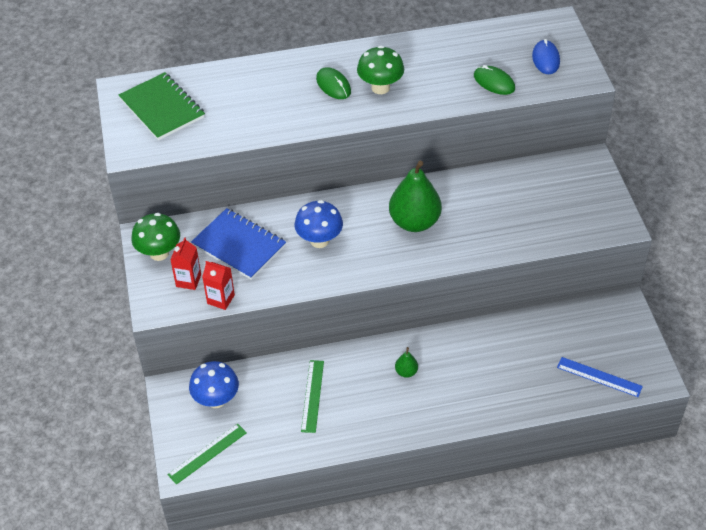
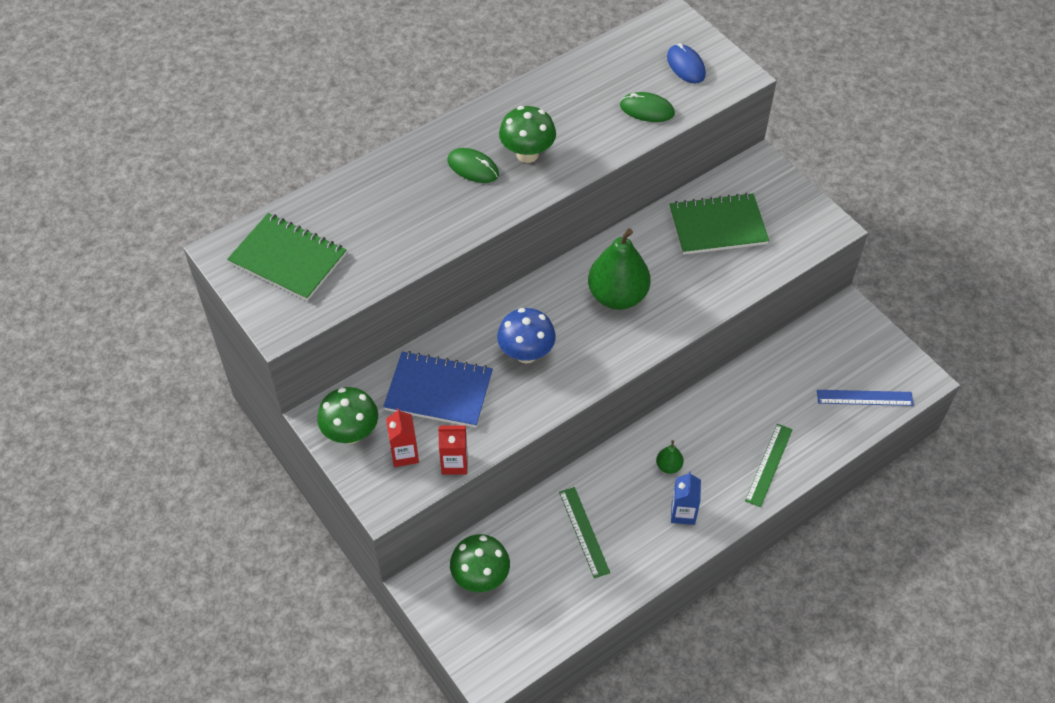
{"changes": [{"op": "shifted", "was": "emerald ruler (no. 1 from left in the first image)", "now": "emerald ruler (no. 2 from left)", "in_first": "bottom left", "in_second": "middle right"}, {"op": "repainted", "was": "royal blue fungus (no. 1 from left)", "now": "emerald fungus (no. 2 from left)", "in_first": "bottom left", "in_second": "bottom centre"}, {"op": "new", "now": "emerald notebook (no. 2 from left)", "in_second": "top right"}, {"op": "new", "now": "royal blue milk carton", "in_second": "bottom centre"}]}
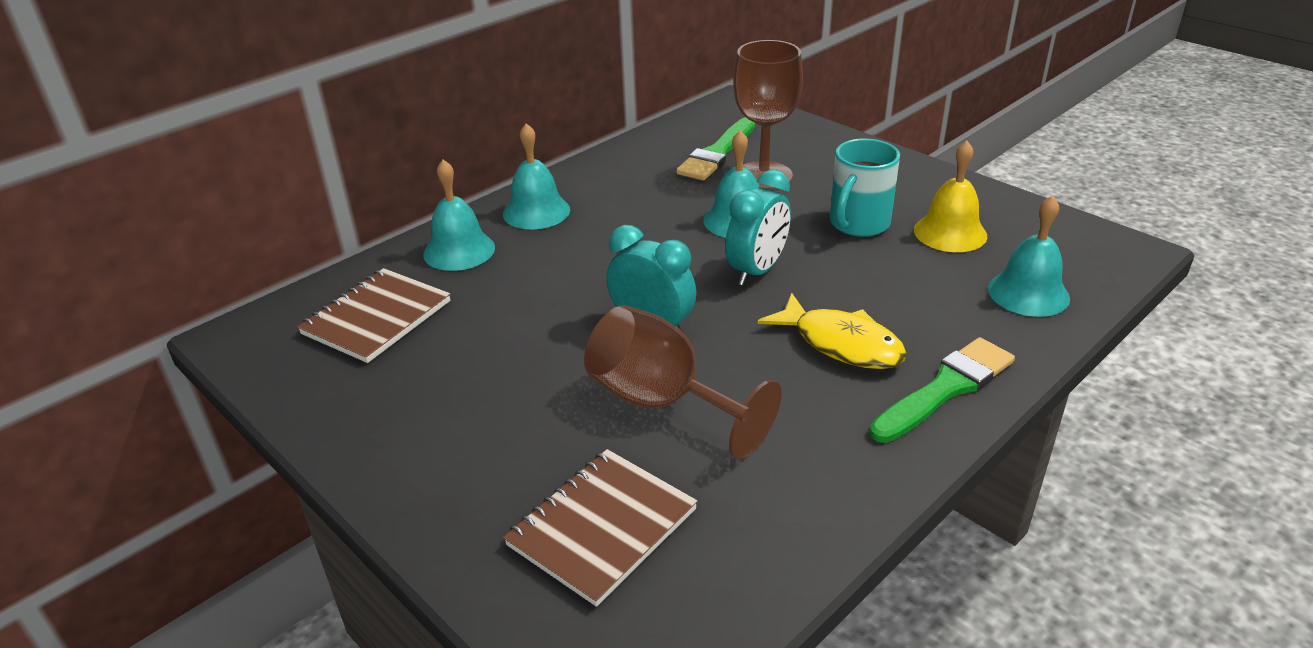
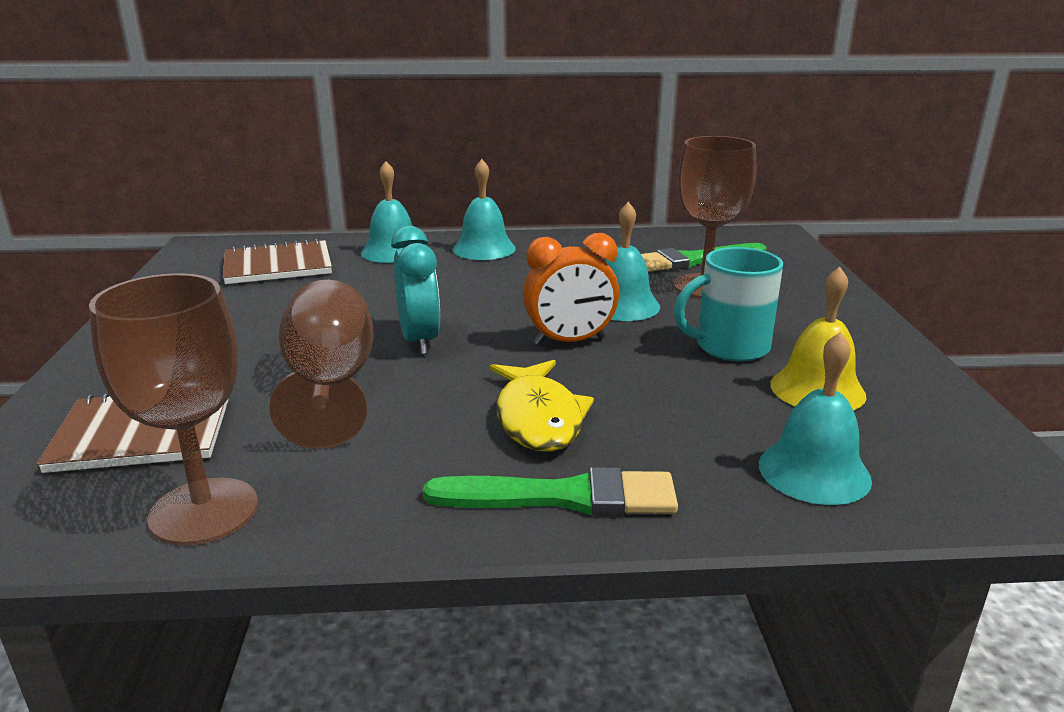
{"changes": [{"op": "repainted", "was": "aqua alarm clock (no. 2 from left)", "now": "orange alarm clock", "in_first": "centre", "in_second": "centre"}, {"op": "new", "now": "russet wine glass (no. 1 from left)", "in_second": "middle left"}]}
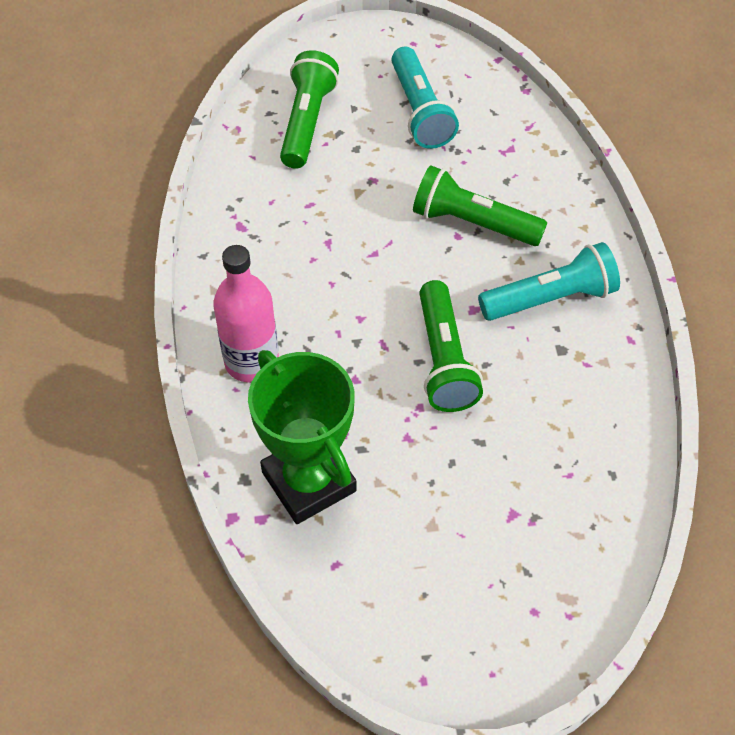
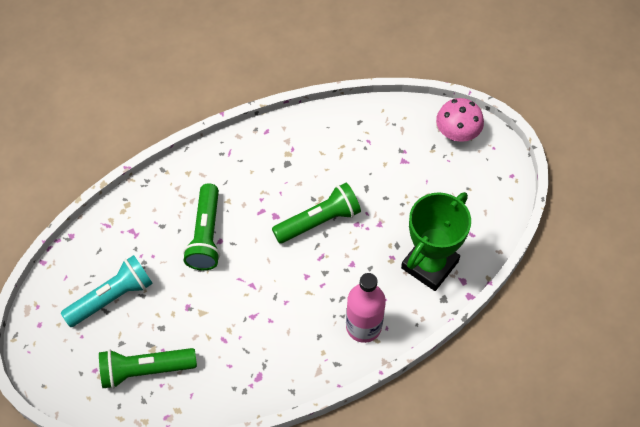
{"changes": [{"op": "gone", "was": "aqua pocket torch (no. 2 from left)", "in_first": "middle right"}, {"op": "new", "now": "rosy fungus", "in_second": "top right"}]}
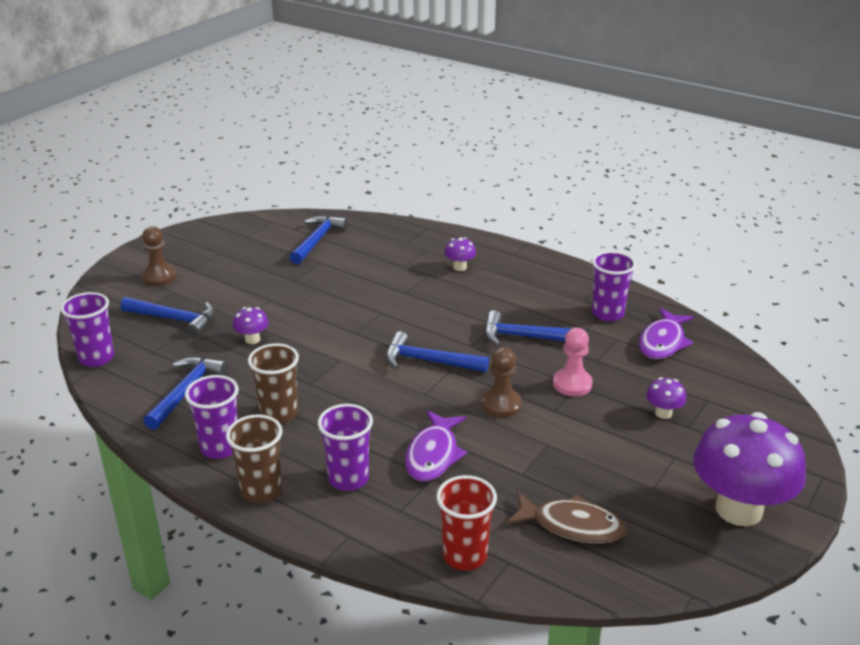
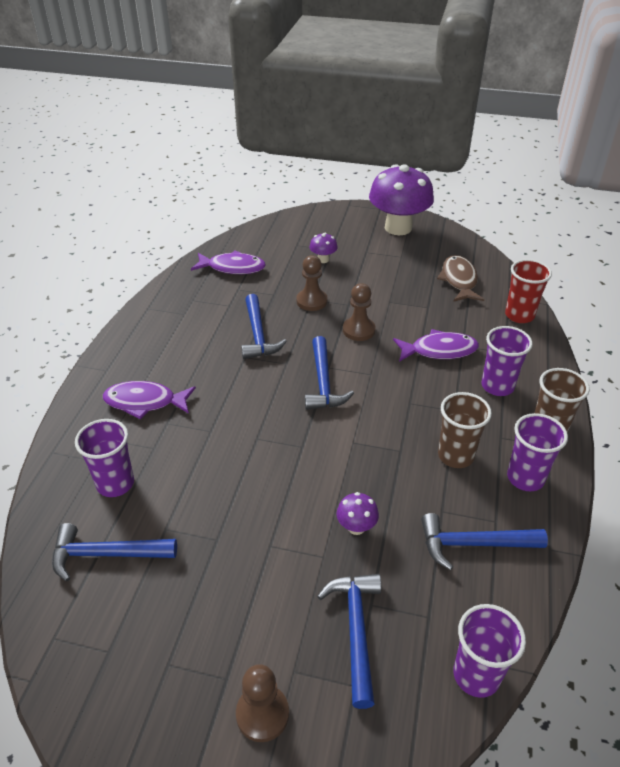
{"changes": [{"op": "swapped", "was": "violet fungus (no. 2 from left)", "now": "violet fish figure (no. 1 from left)", "in_first": "centre", "in_second": "middle left"}, {"op": "repainted", "was": "rosy game pawn", "now": "russet game pawn (no. 2 from left)", "in_first": "centre", "in_second": "centre"}, {"op": "shifted", "was": "violet beaker (no. 4 from left in the first image)", "now": "violet beaker (no. 1 from left)", "in_first": "middle right", "in_second": "middle left"}]}
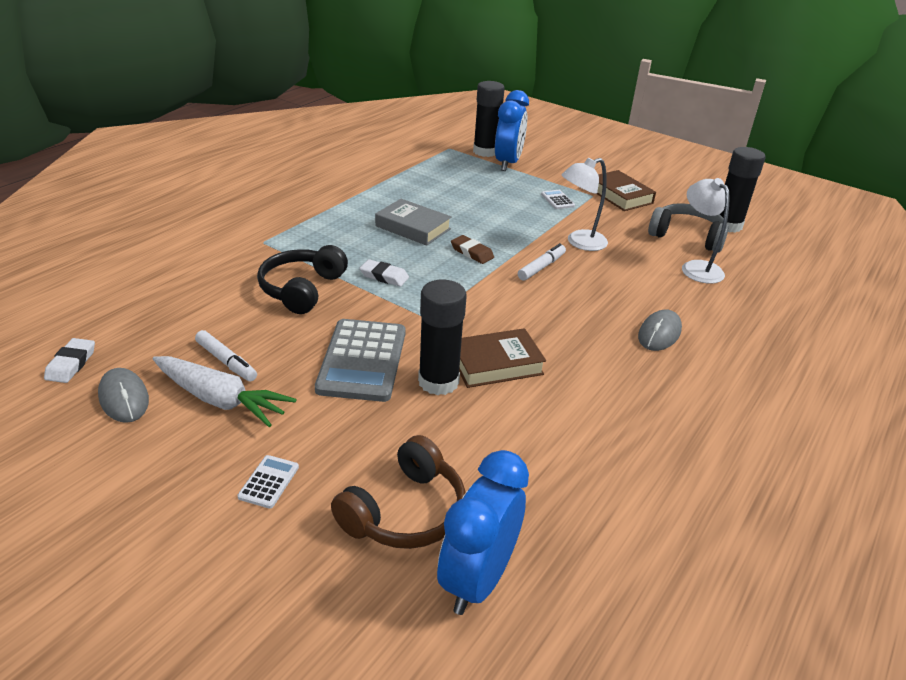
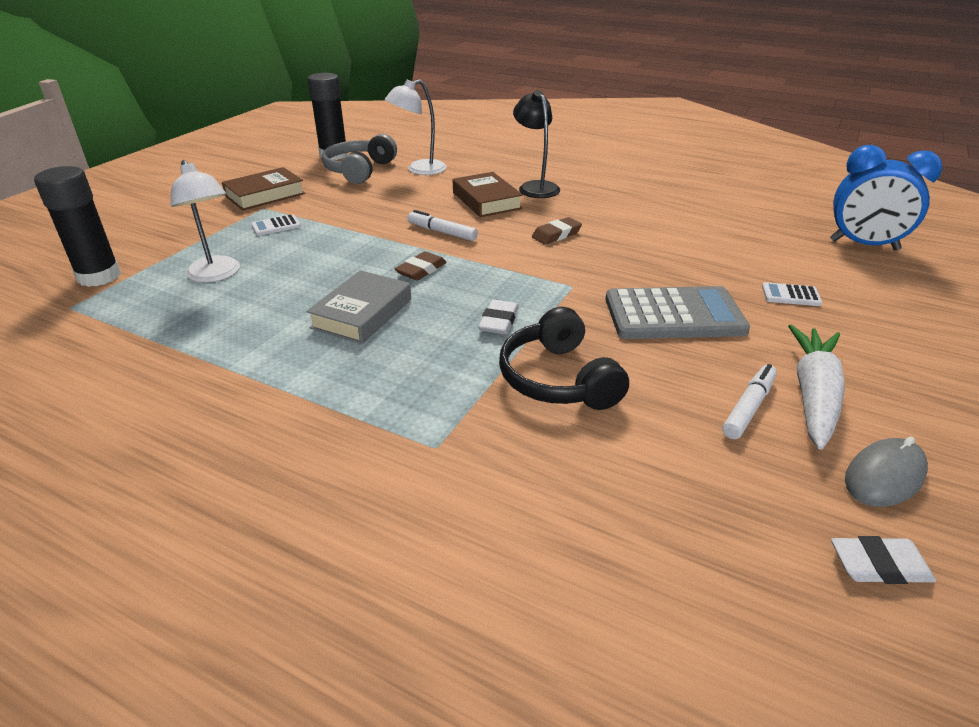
{"changes": [{"op": "shifted", "was": "pure white pocket calculator (no. 1 from left in the first image)", "now": "pure white pocket calculator (no. 2 from left)", "in_first": "bottom left", "in_second": "middle right"}, {"op": "rotated", "was": "black headset", "in_first": "centre", "in_second": "centre", "clockwise": 60}, {"op": "gone", "was": "russet headset", "in_first": "bottom centre"}, {"op": "gone", "was": "black glue (no. 1 from left)", "in_first": "centre"}, {"op": "shifted", "was": "russet hardback (no. 1 from left in the first image)", "now": "russet hardback (no. 2 from left)", "in_first": "centre", "in_second": "top centre"}, {"op": "gone", "was": "royal blue alarm clock (no. 2 from left)", "in_first": "top centre"}, {"op": "shifted", "was": "pure white desk lamp (no. 1 from left)", "in_first": "top centre", "in_second": "top left"}, {"op": "swapped", "was": "ash-grey computer mouse (no. 2 from left)", "now": "black desk lamp", "in_first": "middle right", "in_second": "top centre"}, {"op": "new", "now": "russet gum eraser (no. 2 from left)", "in_second": "top centre"}]}
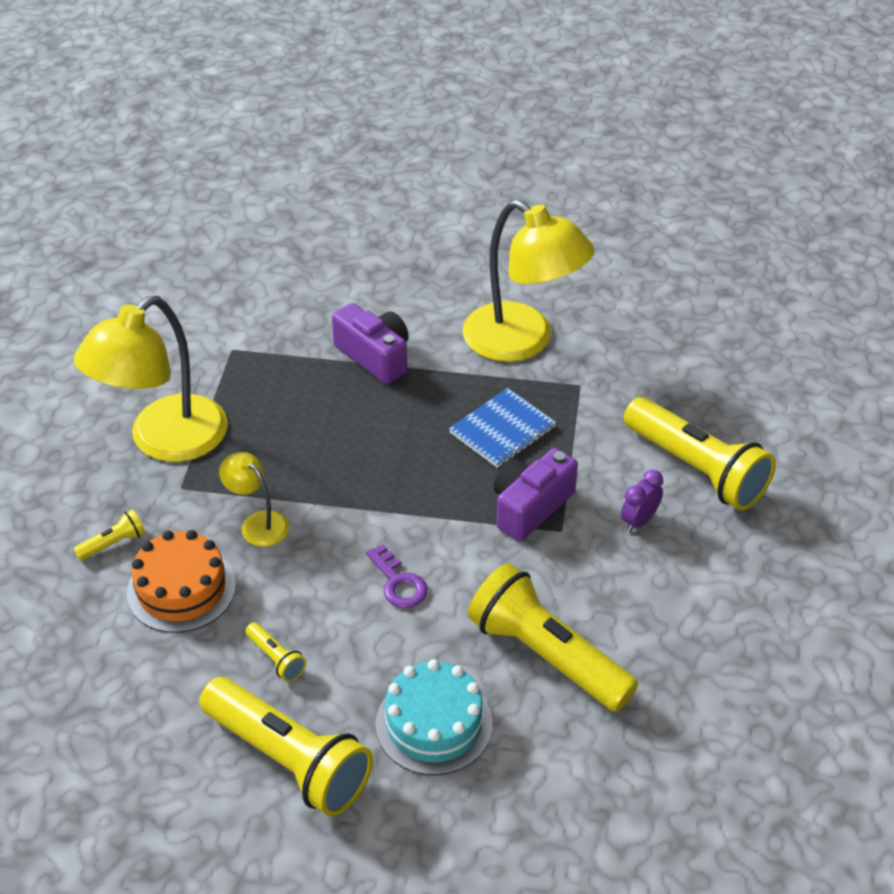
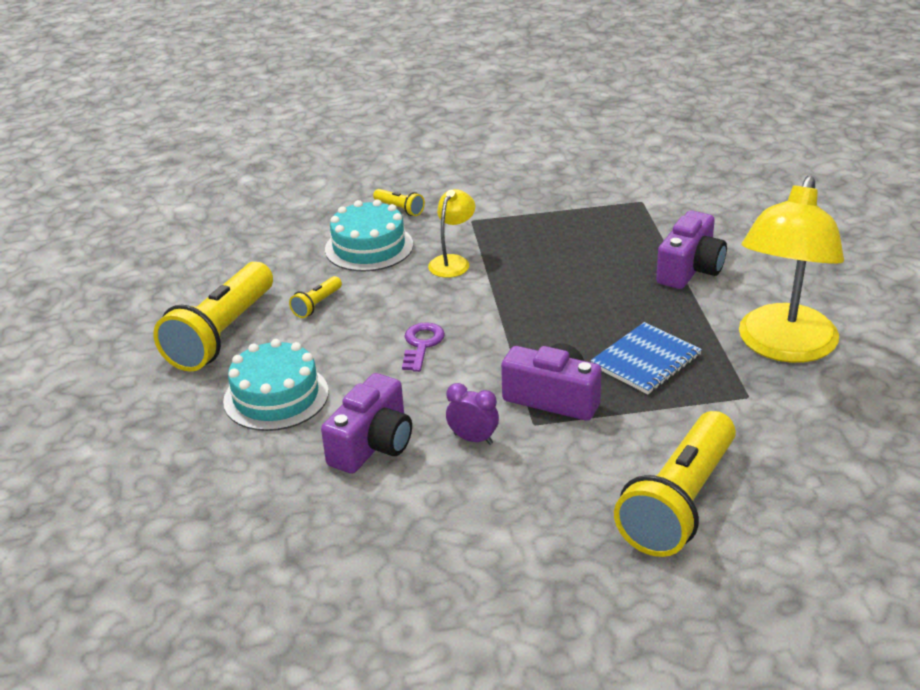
{"changes": [{"op": "gone", "was": "bright yellow desk lamp (no. 1 from left)", "in_first": "middle left"}, {"op": "repainted", "was": "orange layer cake", "now": "aqua layer cake (no. 2 from left)", "in_first": "middle left", "in_second": "centre"}, {"op": "rotated", "was": "violet latchkey", "in_first": "centre", "in_second": "centre", "clockwise": 150}, {"op": "rotated", "was": "royal blue notebook", "in_first": "centre", "in_second": "middle right", "clockwise": -75}, {"op": "swapped", "was": "bright yellow pocket torch (no. 4 from left)", "now": "violet compact camera (no. 1 from left)", "in_first": "bottom centre", "in_second": "centre"}, {"op": "shifted", "was": "violet alarm clock", "in_first": "middle right", "in_second": "centre"}]}
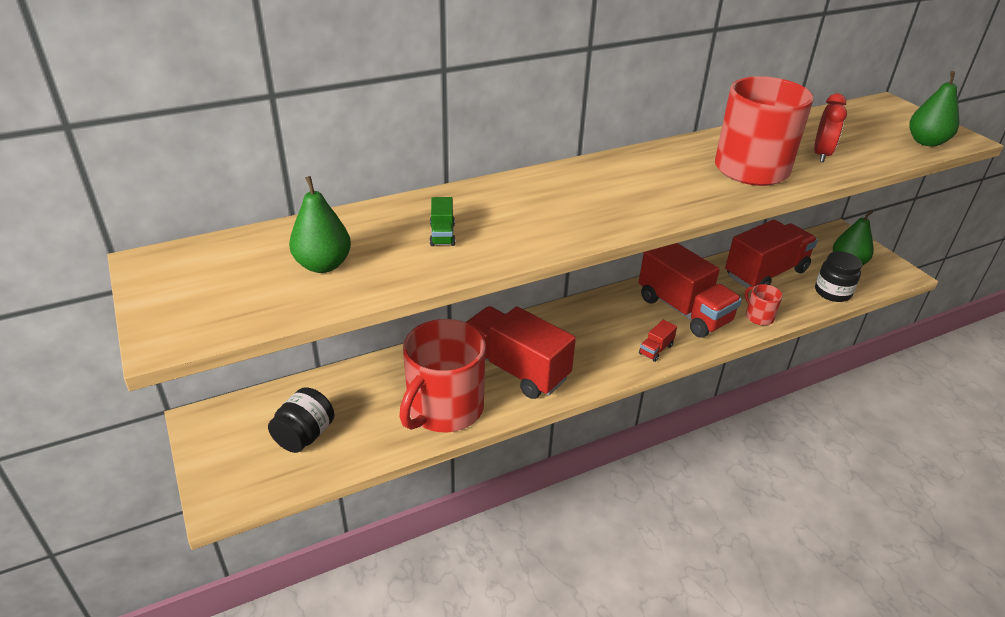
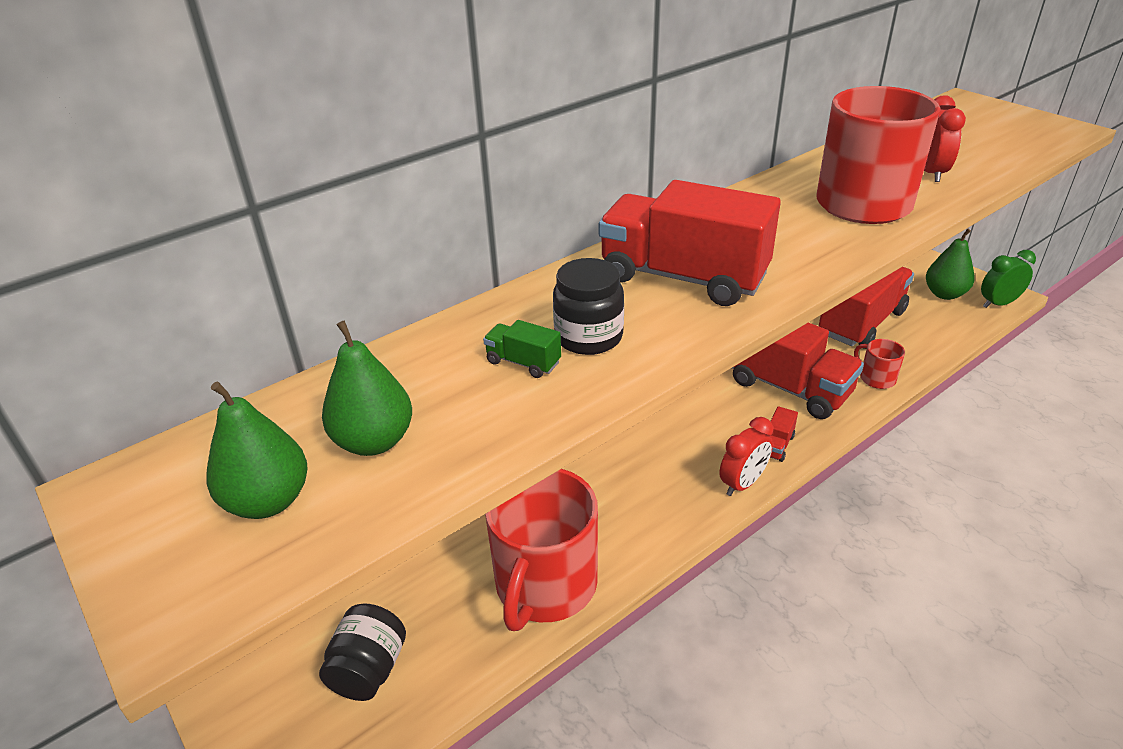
{"changes": [{"op": "rotated", "was": "emerald truck", "in_first": "centre", "in_second": "centre", "clockwise": 135}, {"op": "shifted", "was": "scarlet truck (no. 1 from left)", "in_first": "centre", "in_second": "top centre"}, {"op": "shifted", "was": "black jar (no. 2 from left)", "in_first": "middle right", "in_second": "centre"}, {"op": "shifted", "was": "emerald pear (no. 3 from left in the first image)", "now": "emerald pear (no. 1 from left)", "in_first": "top right", "in_second": "middle left"}, {"op": "new", "now": "scarlet alarm clock (no. 1 from left)", "in_second": "centre"}, {"op": "new", "now": "emerald alarm clock", "in_second": "middle right"}]}
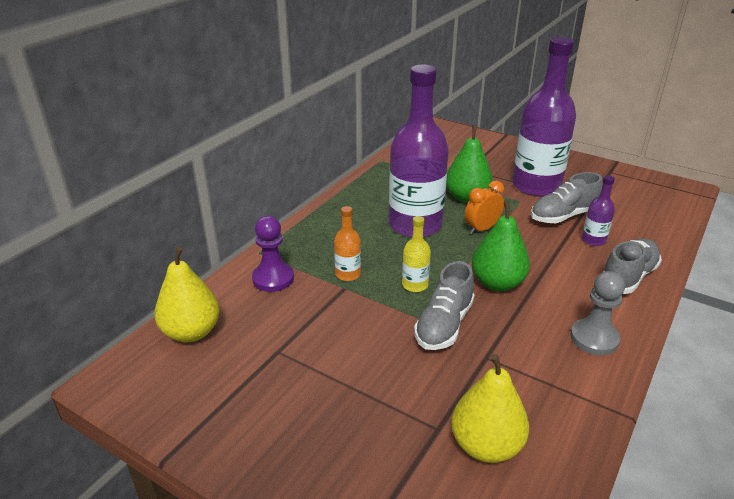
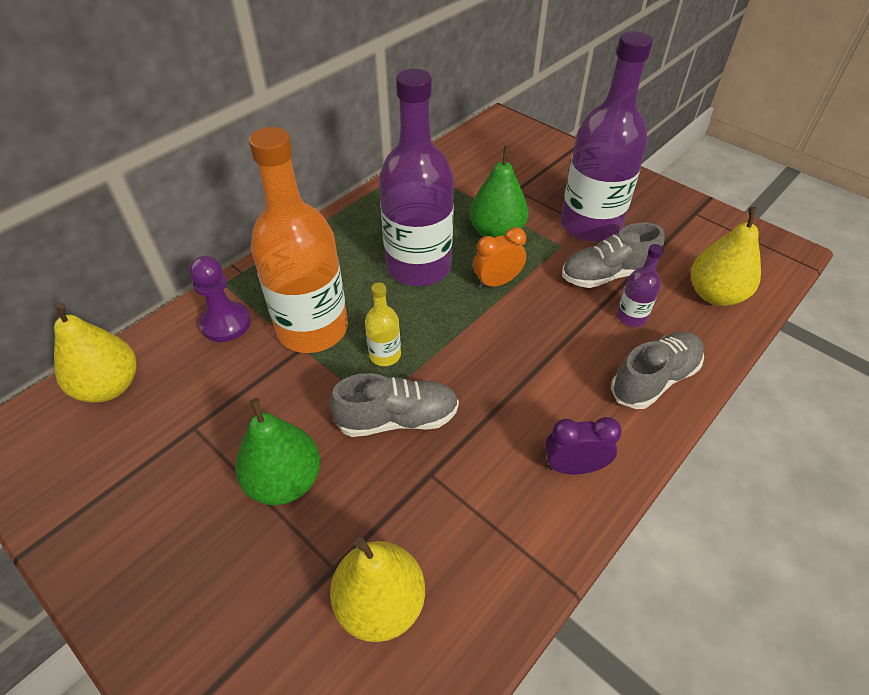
{"changes": [{"op": "scaled", "was": "orange bottle", "in_first": "centre", "in_second": "centre", "ratio": 2.32}, {"op": "rotated", "was": "ash-grey shoe (no. 1 from left)", "in_first": "centre", "in_second": "centre", "clockwise": -135}, {"op": "shifted", "was": "emerald pear (no. 2 from left in the first image)", "now": "emerald pear (no. 1 from left)", "in_first": "middle right", "in_second": "middle left"}, {"op": "swapped", "was": "ash-grey game pawn", "now": "violet alarm clock", "in_first": "middle right", "in_second": "middle right"}, {"op": "new", "now": "bright yellow pear (no. 3 from left)", "in_second": "middle right"}]}
